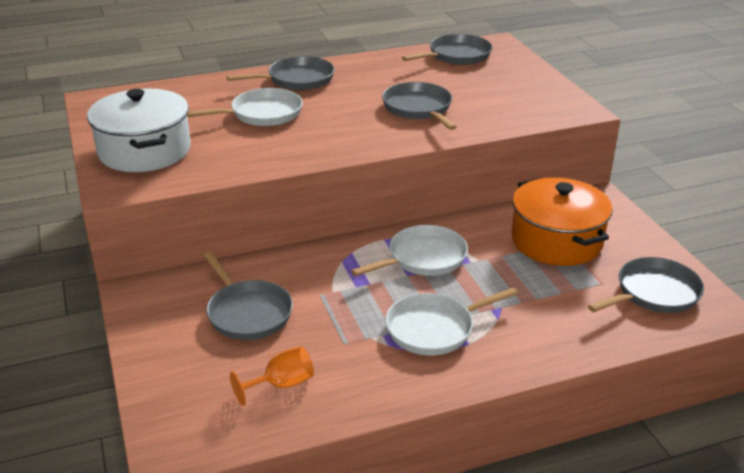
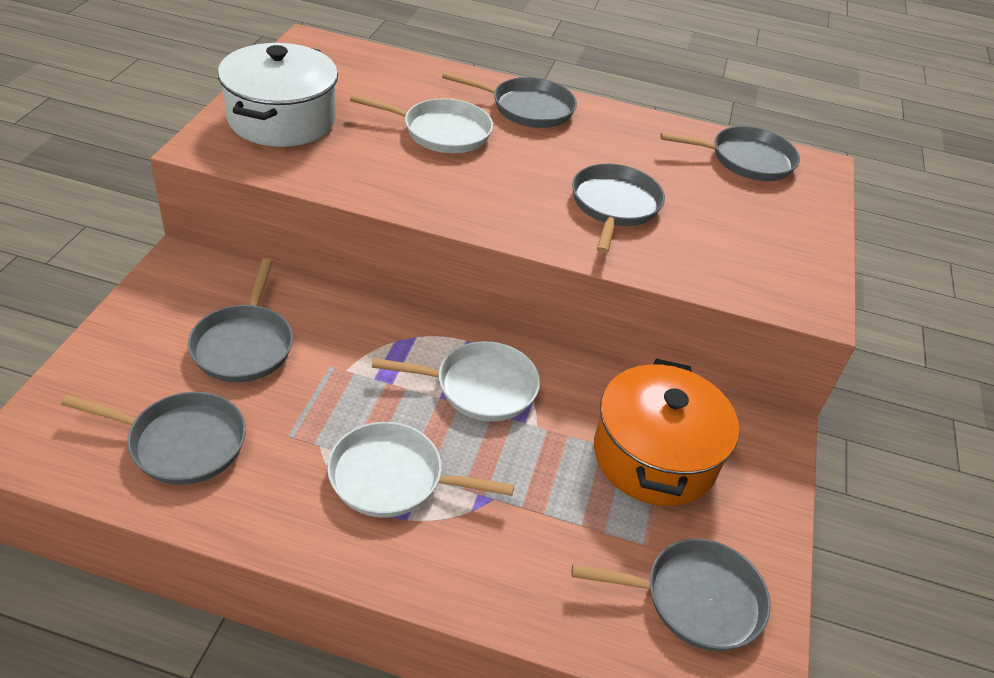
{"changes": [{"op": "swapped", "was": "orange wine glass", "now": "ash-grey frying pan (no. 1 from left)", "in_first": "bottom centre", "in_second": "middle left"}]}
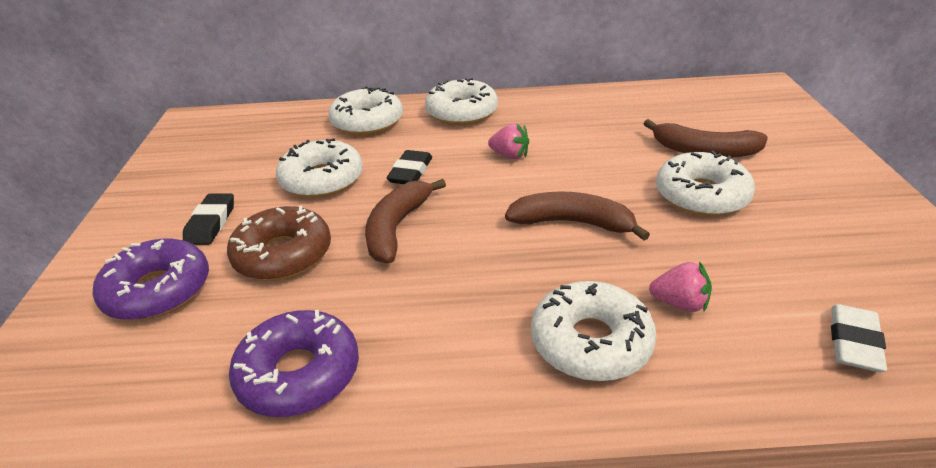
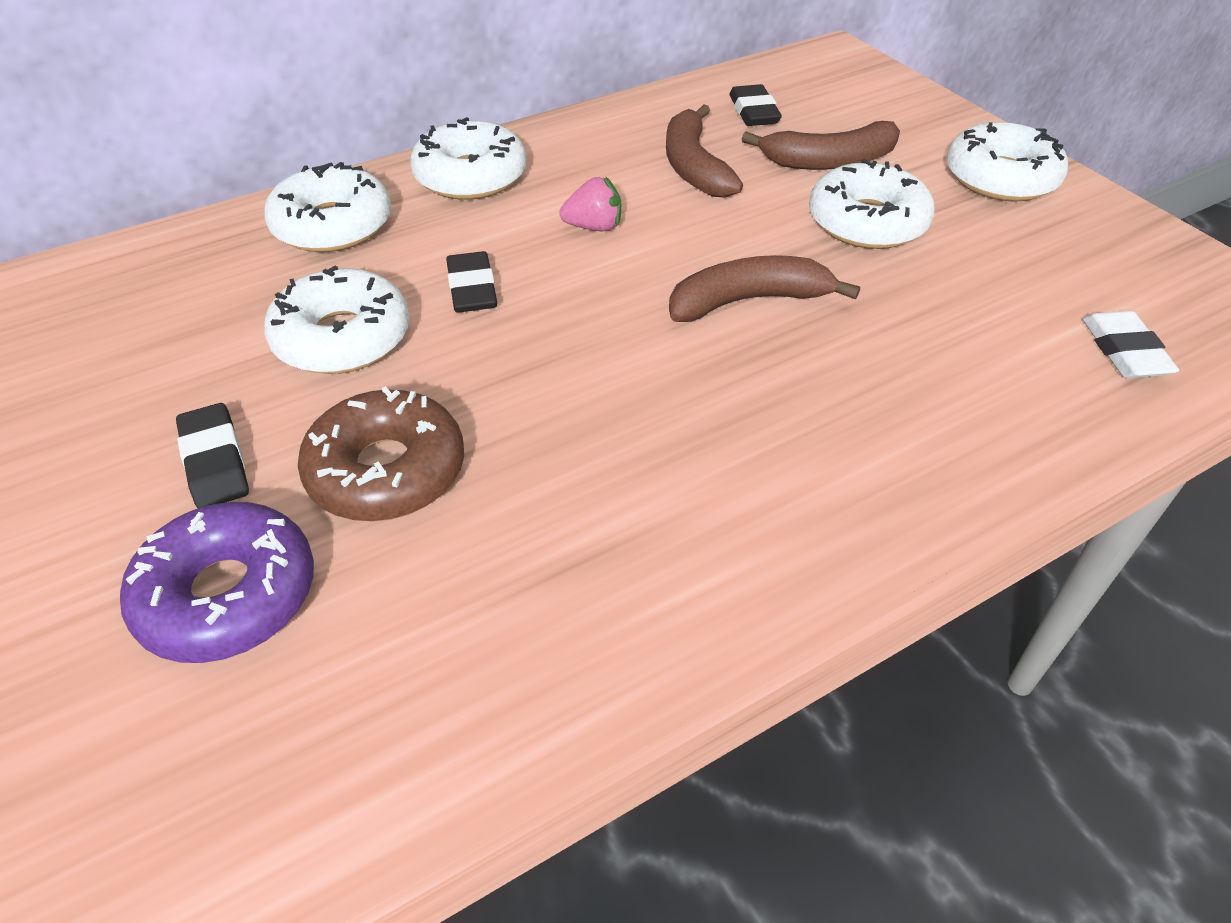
{"changes": [{"op": "gone", "was": "violet glazed donut (no. 2 from left)", "in_first": "bottom left"}, {"op": "shifted", "was": "russet banana fruit (no. 1 from left)", "in_first": "centre", "in_second": "top centre"}, {"op": "shifted", "was": "pure white glazed donut (no. 4 from left in the first image)", "now": "pure white glazed donut (no. 5 from left)", "in_first": "bottom centre", "in_second": "top right"}, {"op": "gone", "was": "rosy strawberry (no. 2 from left)", "in_first": "middle right"}, {"op": "new", "now": "black gum eraser (no. 3 from left)", "in_second": "top centre"}]}
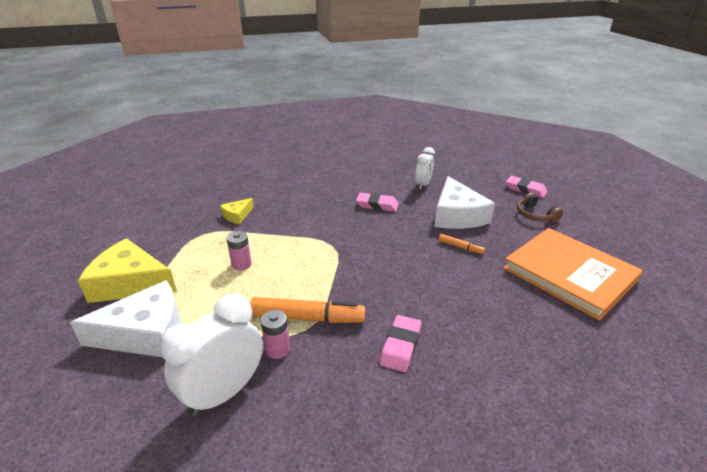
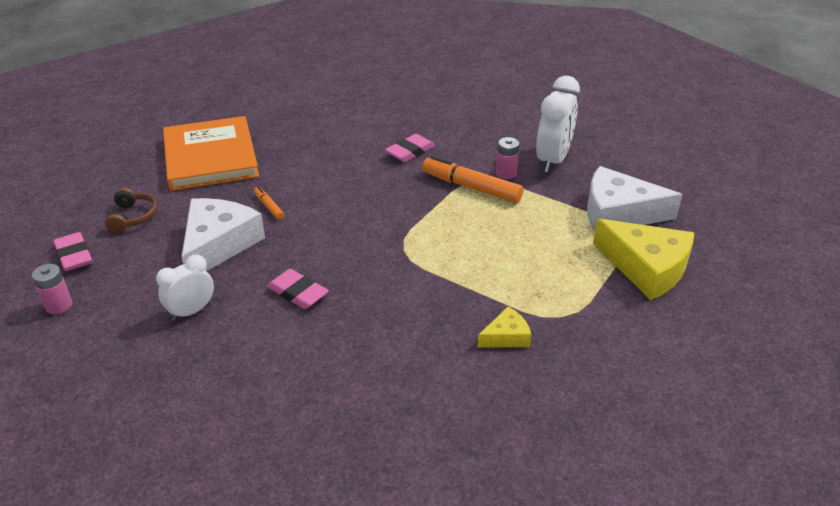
{"changes": [{"op": "rotated", "was": "pure white alarm clock (no. 1 from left in the first image)", "in_first": "bottom left", "in_second": "top centre", "clockwise": -45}, {"op": "shifted", "was": "rosy battery (no. 1 from left)", "in_first": "centre", "in_second": "middle left"}]}
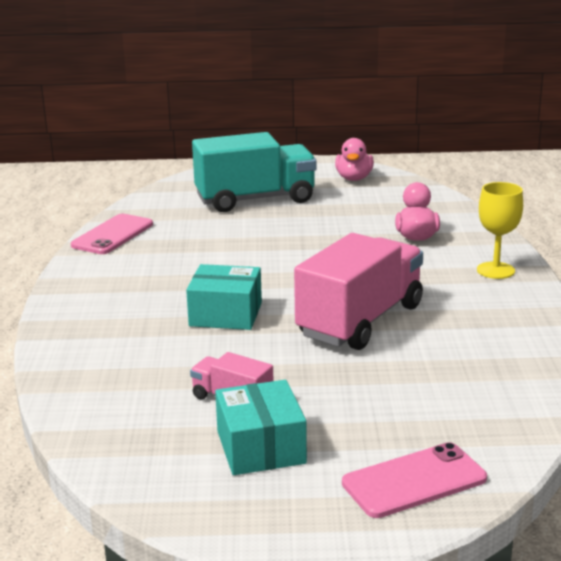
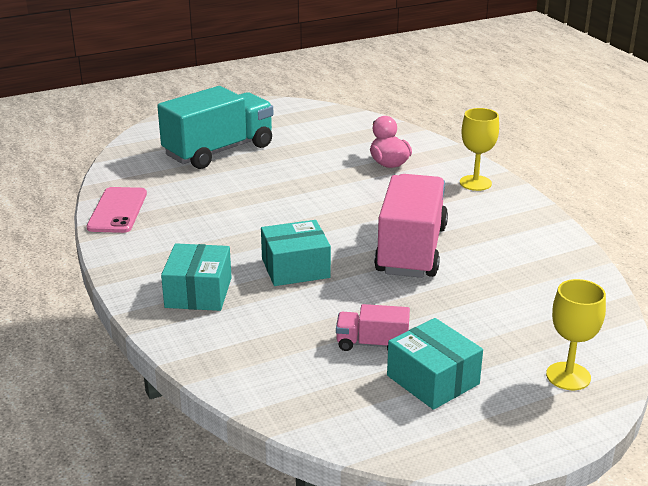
{"changes": [{"op": "gone", "was": "rosy rubber duck (no. 1 from left)", "in_first": "top centre"}, {"op": "swapped", "was": "rosy phone (no. 2 from left)", "now": "bright yellow wine glass (no. 2 from left)", "in_first": "bottom right", "in_second": "bottom right"}, {"op": "new", "now": "aqua box (no. 1 from left)", "in_second": "middle left"}]}
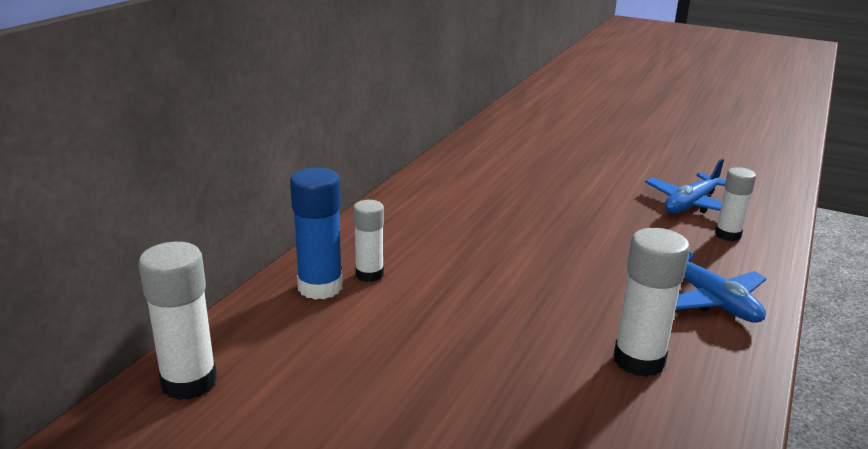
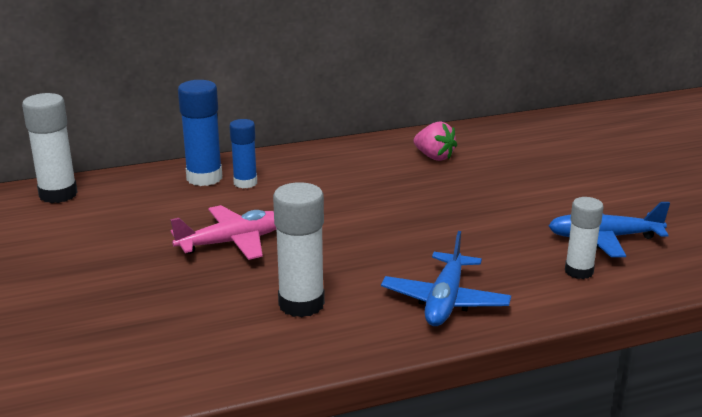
{"changes": [{"op": "repainted", "was": "pure white glue (no. 2 from left)", "now": "royal blue glue (no. 2 from left)", "in_first": "centre", "in_second": "centre"}, {"op": "new", "now": "rosy aeroplane", "in_second": "middle left"}, {"op": "new", "now": "rosy strawberry", "in_second": "centre"}]}
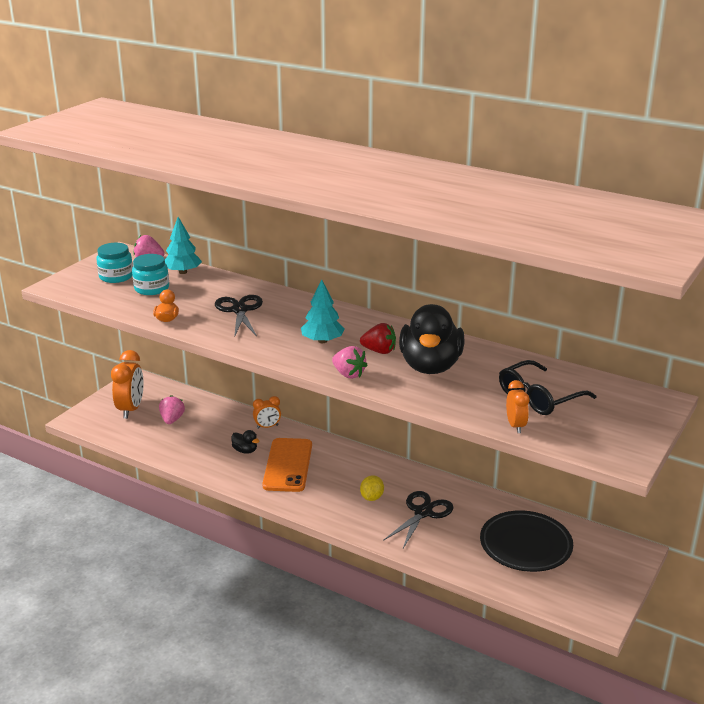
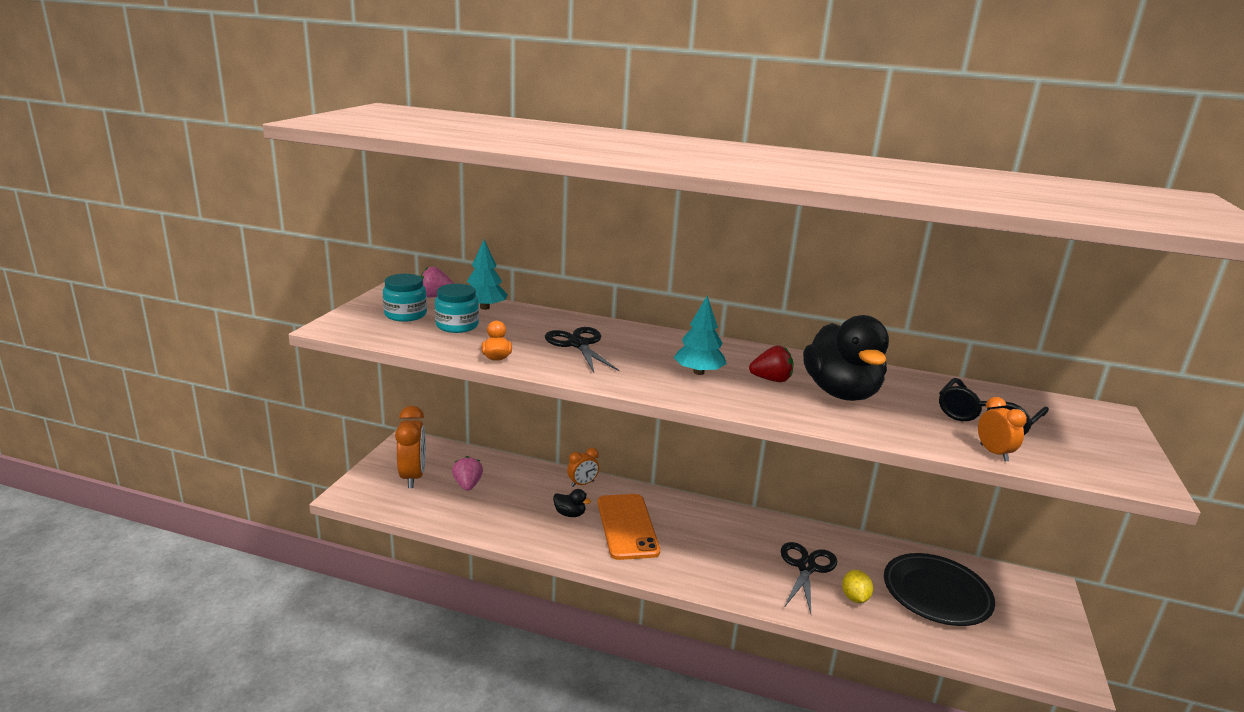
{"changes": [{"op": "gone", "was": "rosy strawberry (no. 3 from left)", "in_first": "centre"}, {"op": "shifted", "was": "bright yellow lemon", "in_first": "bottom centre", "in_second": "bottom right"}]}
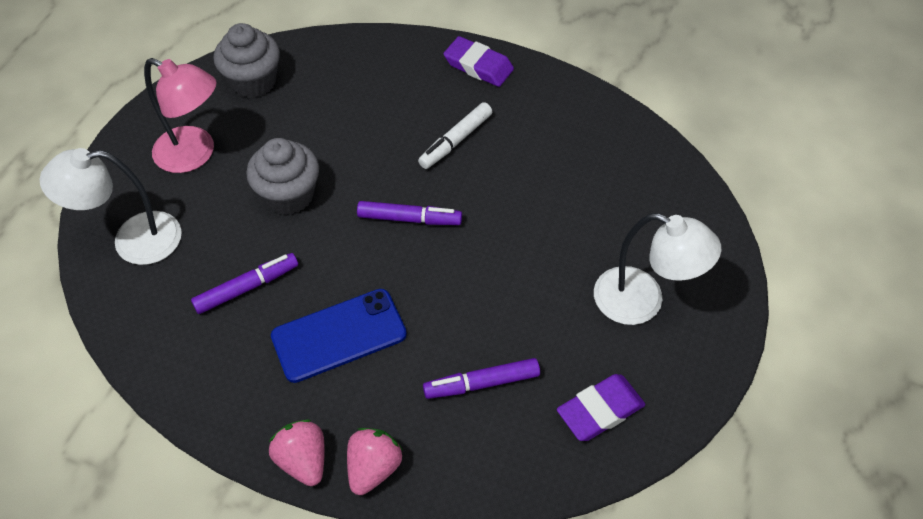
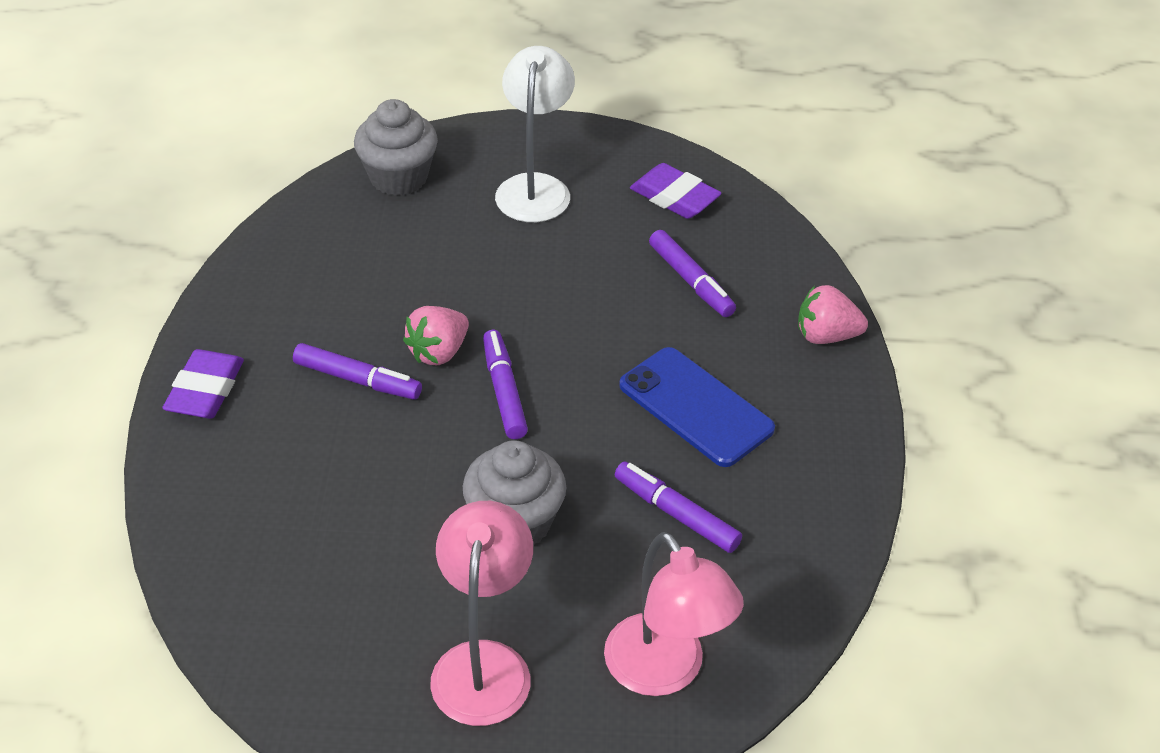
{"changes": [{"op": "repainted", "was": "pure white desk lamp (no. 1 from left)", "now": "rosy desk lamp (no. 2 from left)", "in_first": "middle left", "in_second": "bottom centre"}, {"op": "shifted", "was": "ash-grey fairy cake (no. 1 from left)", "in_first": "top left", "in_second": "top centre"}, {"op": "shifted", "was": "rosy strawberry (no. 1 from left)", "in_first": "bottom left", "in_second": "centre"}, {"op": "repainted", "was": "pure white marker", "now": "violet marker (no. 1 from left)", "in_first": "top centre", "in_second": "middle left"}]}
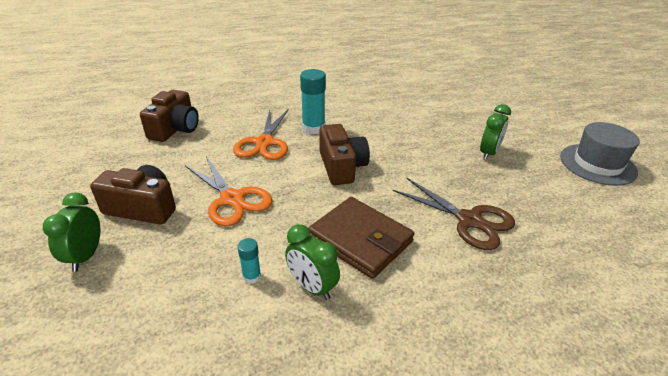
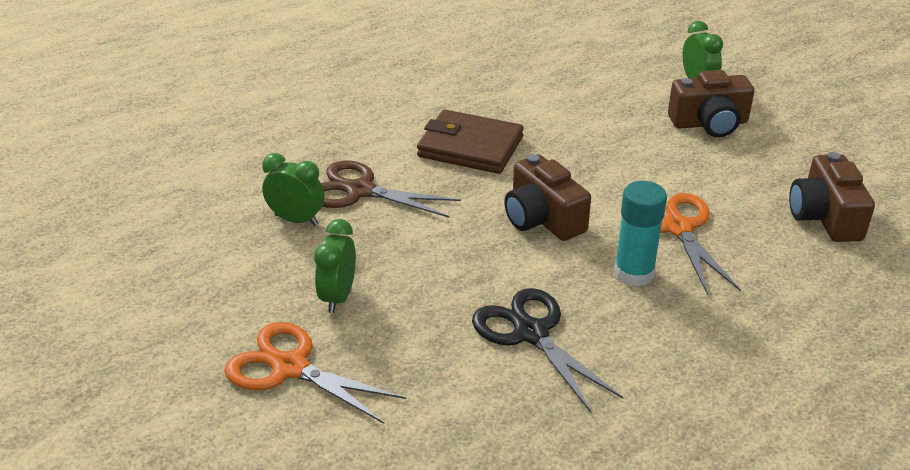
{"changes": [{"op": "shifted", "was": "orange scissors (no. 1 from left)", "in_first": "centre", "in_second": "bottom centre"}, {"op": "gone", "was": "aqua glue (no. 1 from left)", "in_first": "bottom centre"}, {"op": "shifted", "was": "emerald alarm clock (no. 2 from left in the first image)", "now": "emerald alarm clock (no. 1 from left)", "in_first": "bottom centre", "in_second": "middle left"}, {"op": "gone", "was": "ash-grey tall hat", "in_first": "middle right"}, {"op": "new", "now": "black scissors", "in_second": "bottom centre"}]}
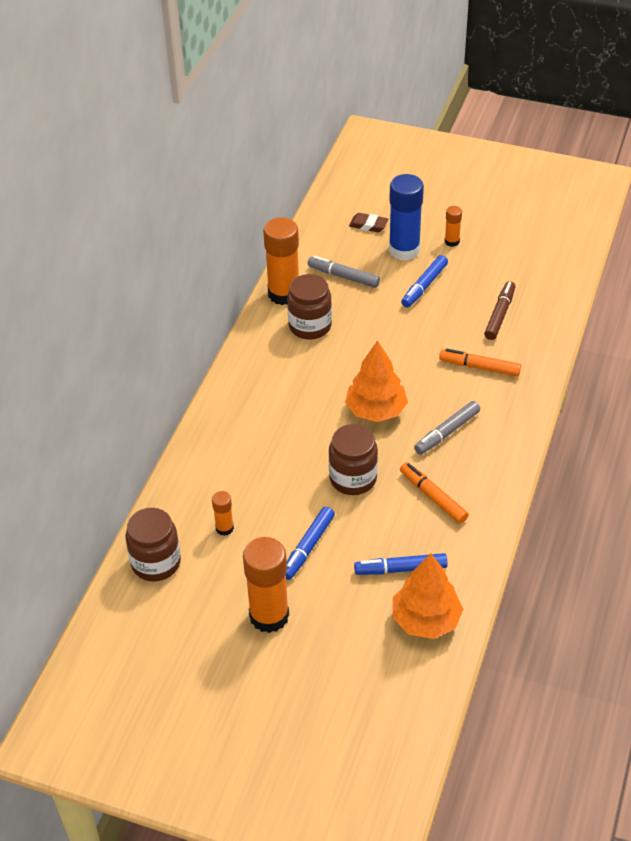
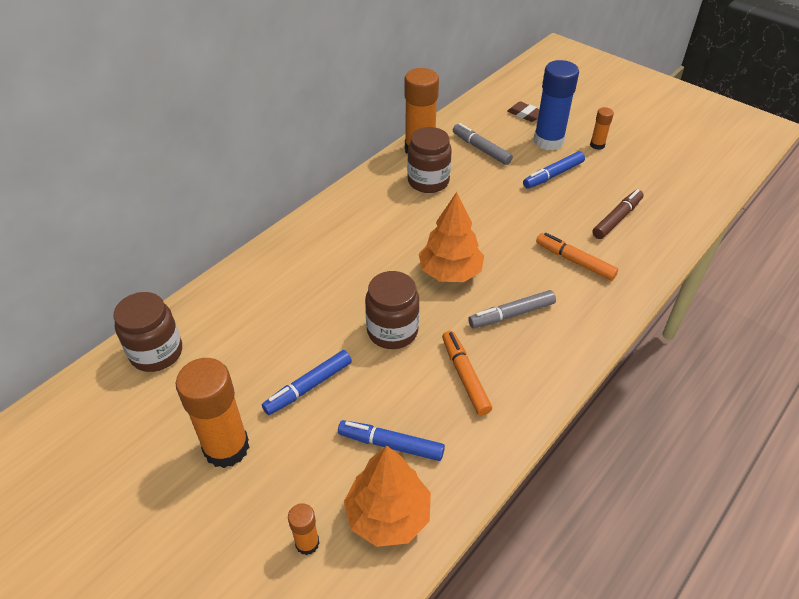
{"changes": [{"op": "shifted", "was": "orange glue (no. 1 from left in the first image)", "now": "orange glue (no. 2 from left)", "in_first": "centre", "in_second": "bottom centre"}]}
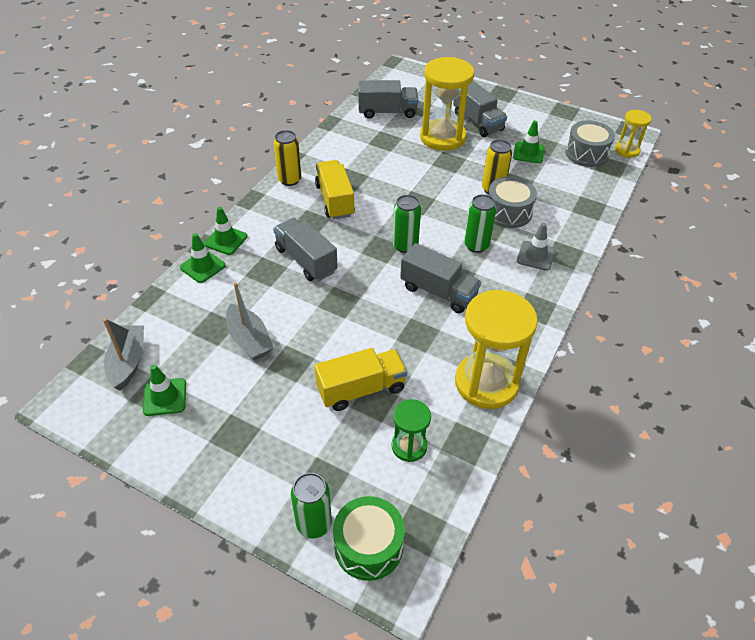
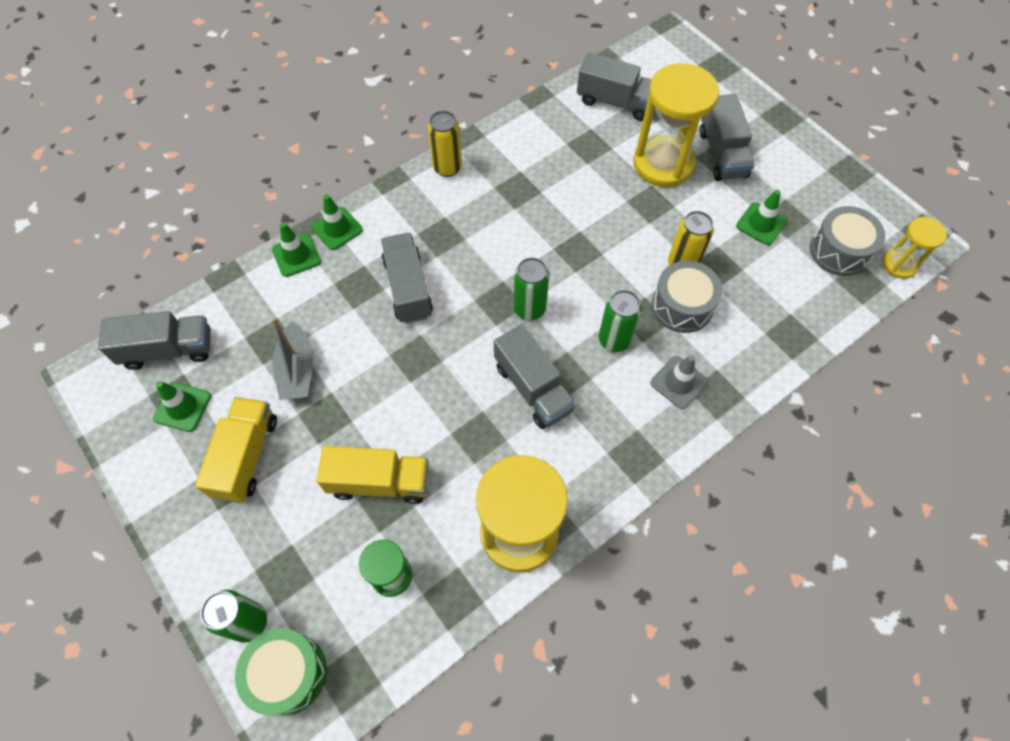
{"changes": [{"op": "swapped", "was": "ash-grey sailboat (no. 1 from left)", "now": "ash-grey truck (no. 1 from left)", "in_first": "middle left", "in_second": "middle left"}, {"op": "shifted", "was": "bright yellow truck (no. 1 from left)", "in_first": "top centre", "in_second": "middle left"}]}
